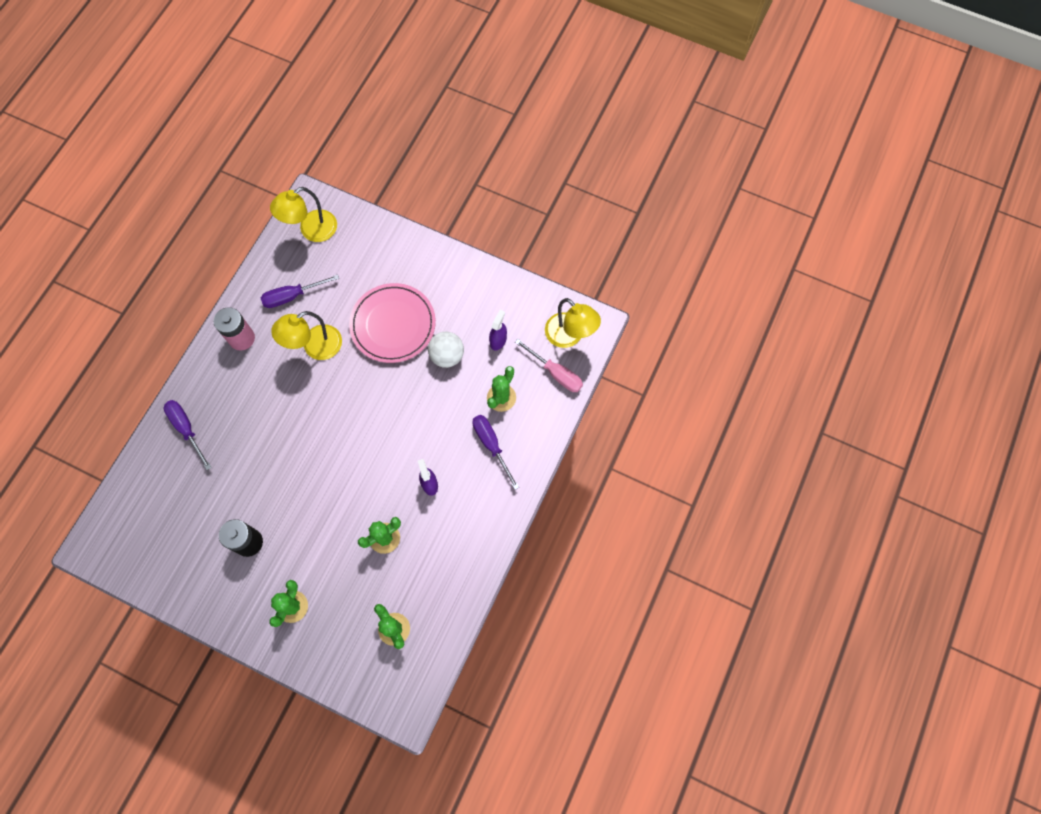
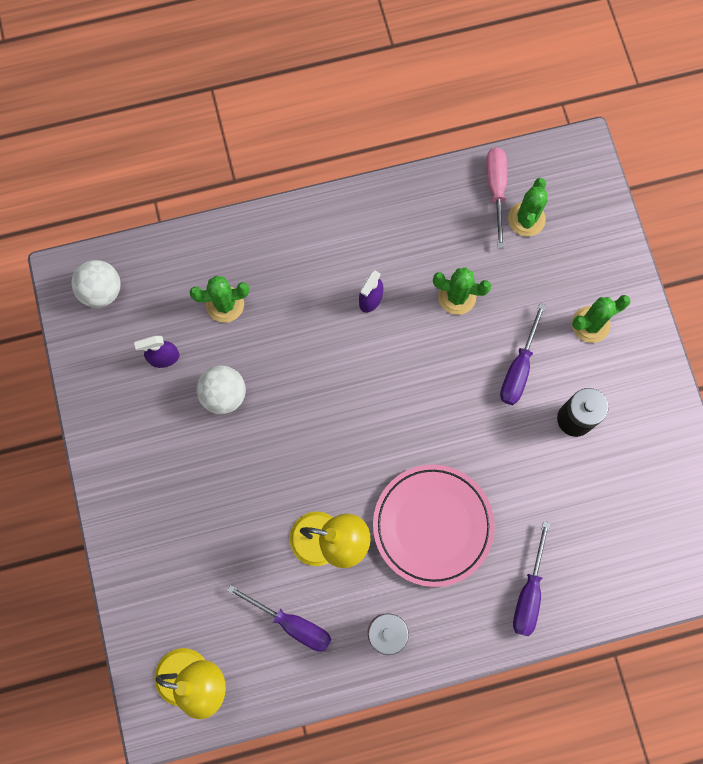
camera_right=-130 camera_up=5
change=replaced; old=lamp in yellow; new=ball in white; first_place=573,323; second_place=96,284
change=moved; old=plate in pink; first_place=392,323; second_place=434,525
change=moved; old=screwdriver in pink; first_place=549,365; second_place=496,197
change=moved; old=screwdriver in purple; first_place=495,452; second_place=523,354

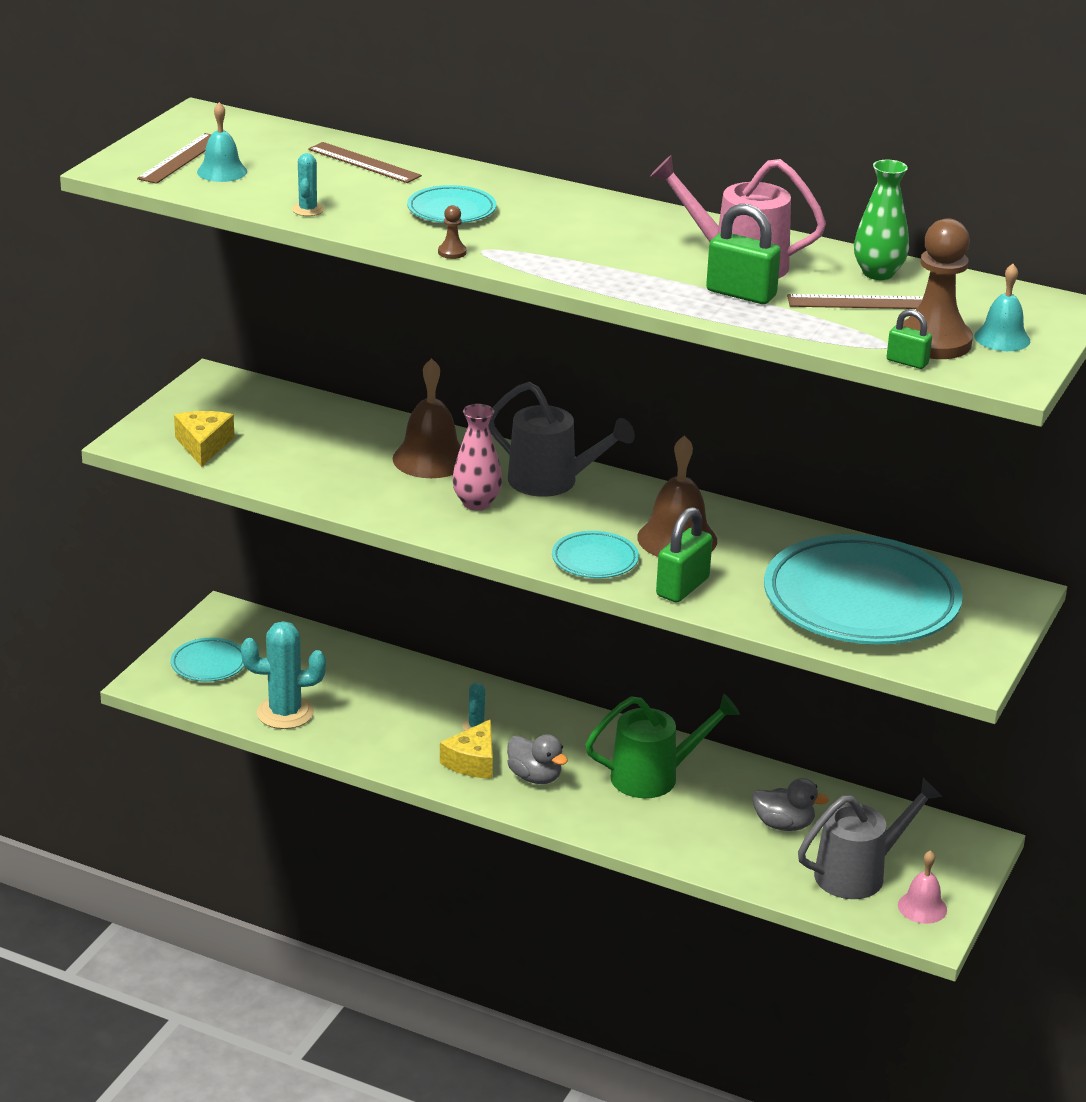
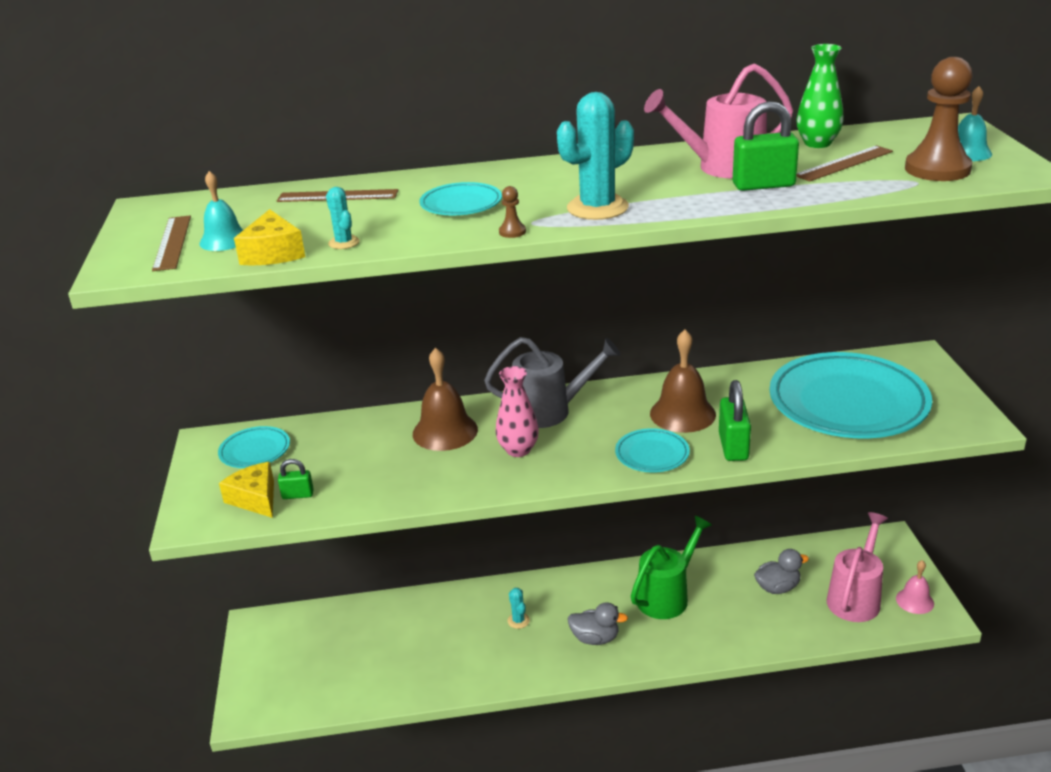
camera_right=-30 camera_up=0
change=moved; old=plate in turquoise; first_place=207,660; second_place=254,447
change=moved; old=cheese in yellow; first_place=466,749; second_place=269,237
change=moved; old=padlock in green; first_place=909,339; second_place=296,479
change=moved; old=cactus in turquoise; first_place=283,675; second_place=595,156
change=recoloured; old=watering can in grey; new=watering can in pink; first_place=870,838; second_place=857,567

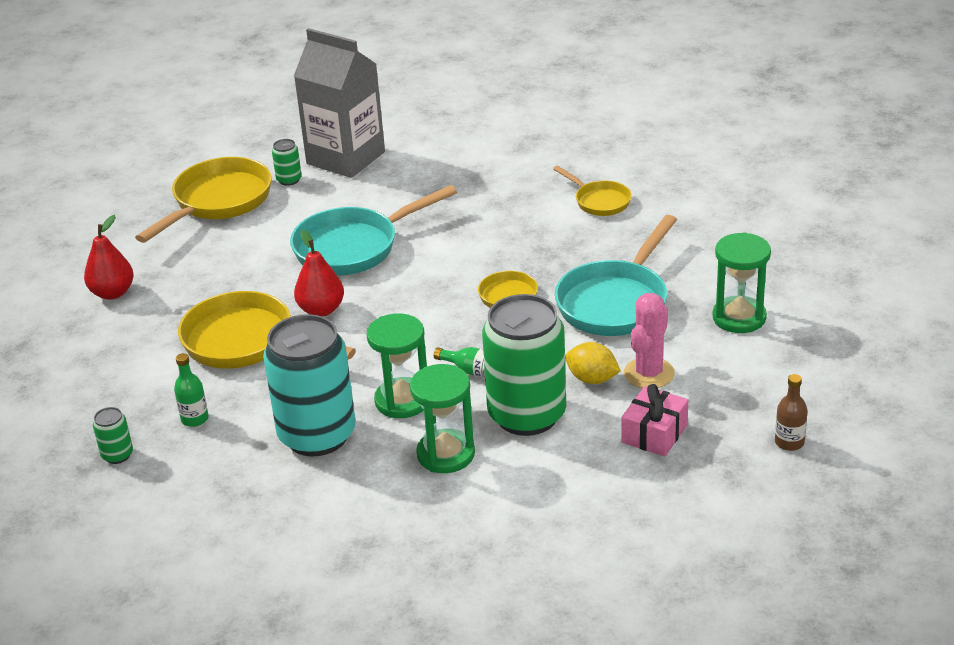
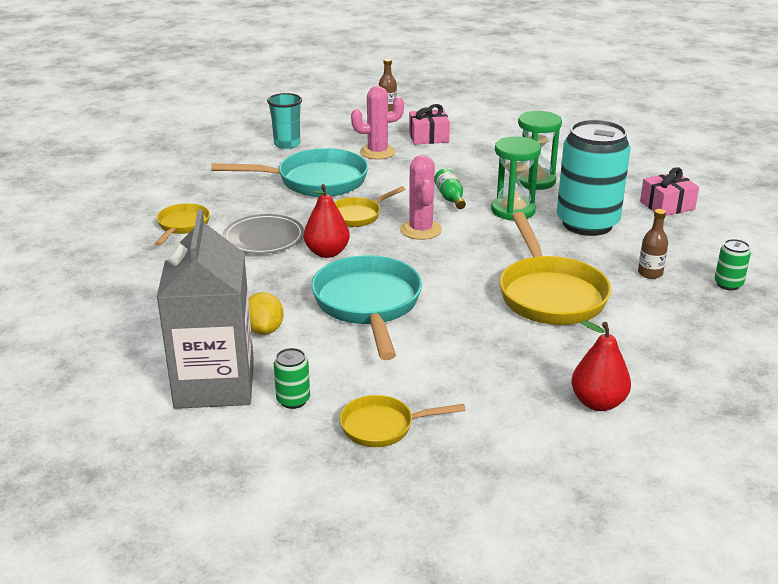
camera_right=-130 camera_up=-5
change=added; new=plate in grey; second_place=263,234
change=moved; old=lemon in yellow; first_place=593,363; second_place=266,313
change=replaced; old=hourglass in green; new=cup in turquoise; first_place=741,282; second_place=284,121
change=moved; old=pear in red; first_place=319,273; second_place=327,221
change=turned; old=pan in turquoise; first_place=373,230; second_place=366,307; degrees=-120
change=resized; old=pan in yellow; first_place=203,200; second_place=403,421; factor=0.55
change=added; new=cactus in pink; second_place=421,197
change=recoloured; old=bottle in green; new=bottle in brown; first_place=191,390; second_place=653,244
change=added; new=gift in pink; second_place=669,191
change=removed; old=can in green; first_place=524,365

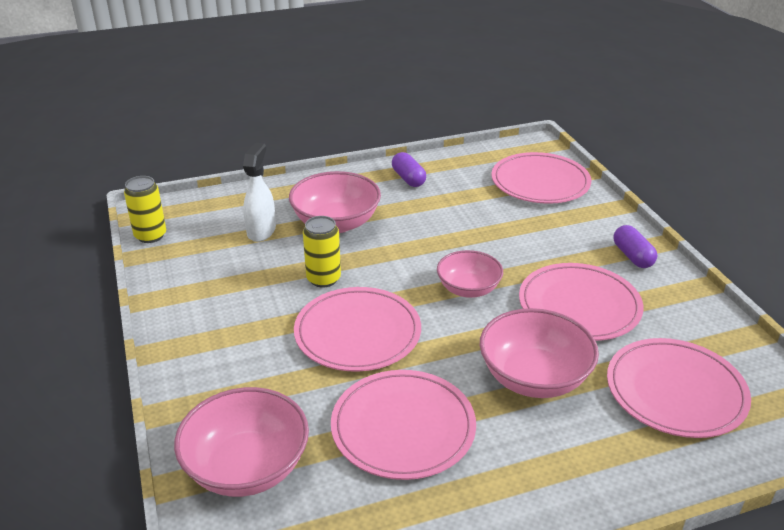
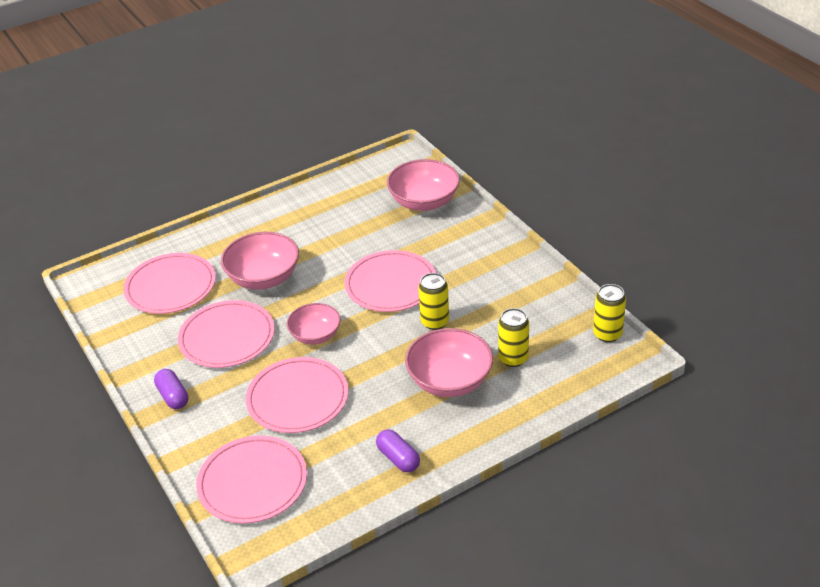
camera_right=170 camera_up=5
change=moved; old=plate in pink; first_place=403,425; second_place=296,395
change=replaced; old=spray bottle in white; new=can in yellow; first_place=259,192; second_place=513,337

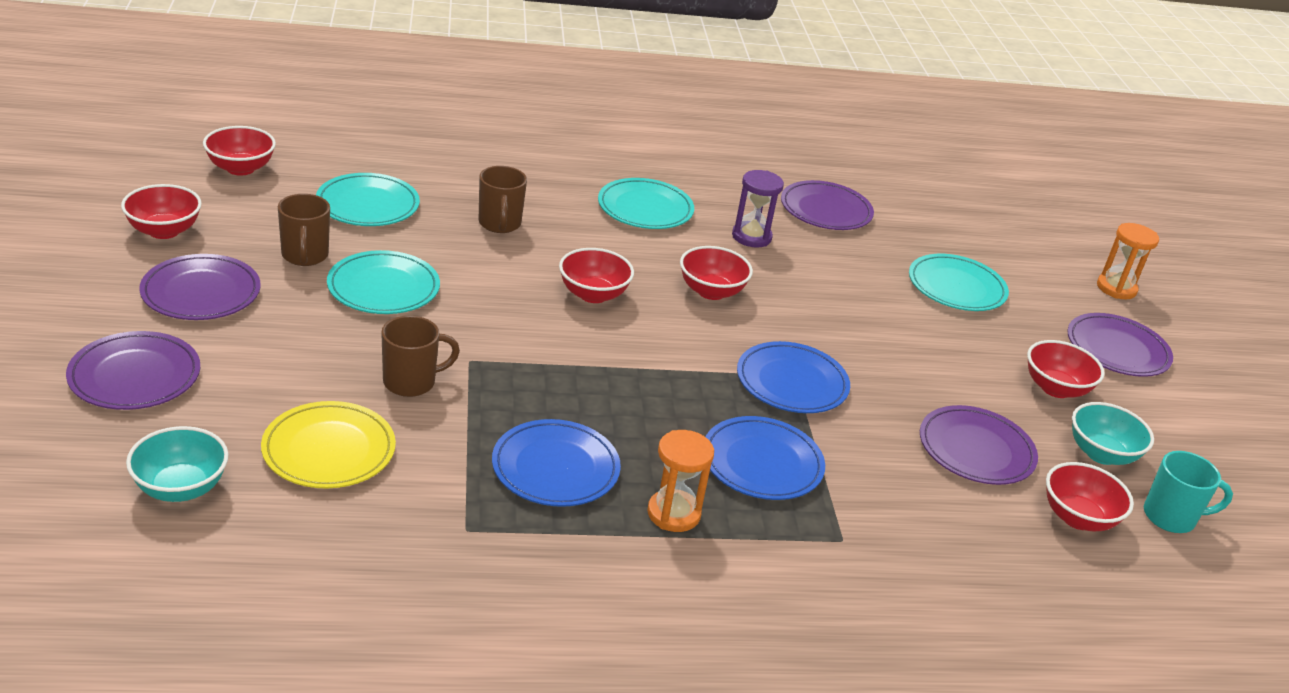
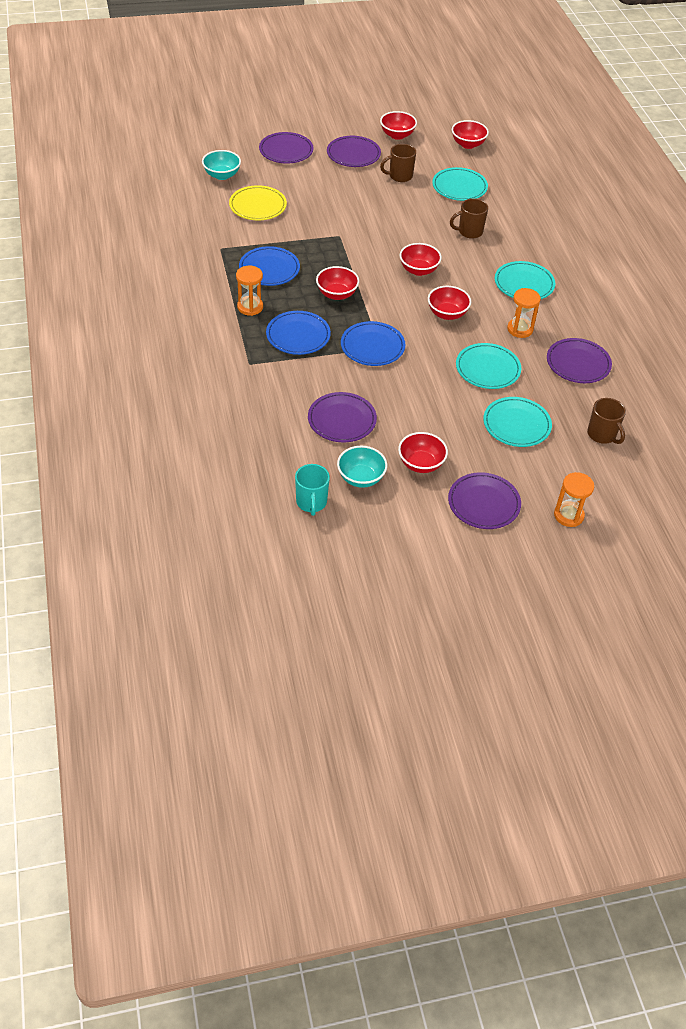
camera_right=85 camera_up=15
change=moved; old=bowl in red; first_place=1090,496; second_place=337,283
change=moved; old=plate in turquoise; first_place=383,282; second_place=488,366
change=recoloured; old=hourglass in purple; new=hourglass in orange; first_place=758,209; second_place=524,313
change=moved; old=mug in brown; first_place=420,356; second_place=606,421

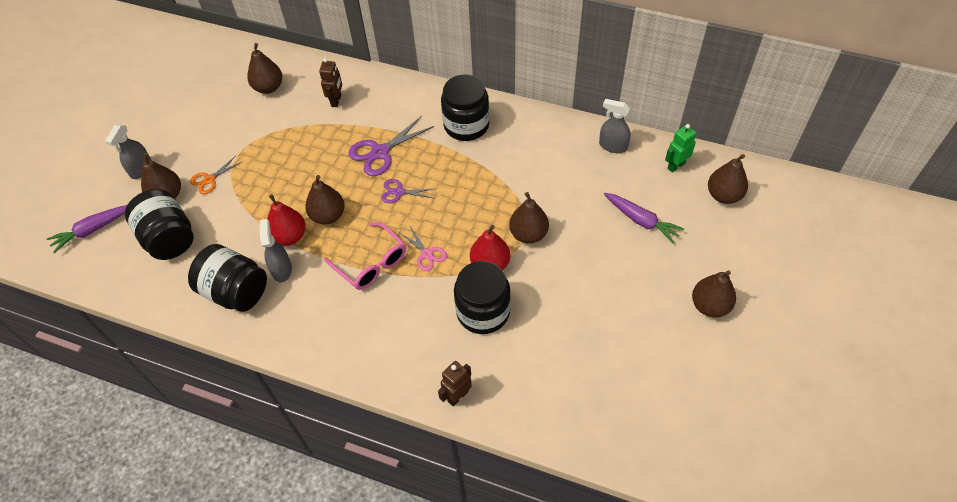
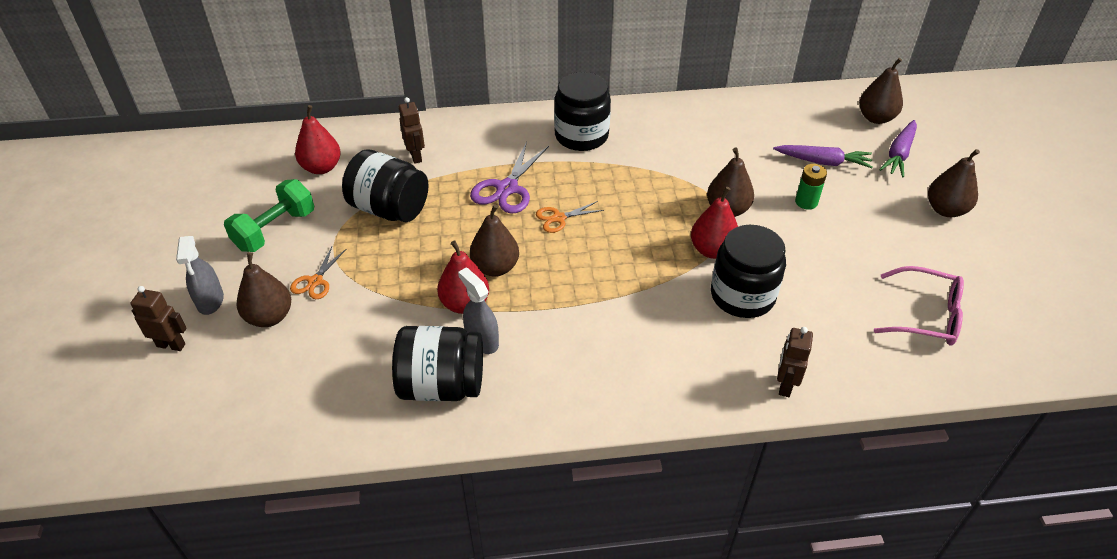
camera_right=-30 camera_up=-10
change=added; new=robot in brown; second_place=159,318
change=added; new=dumbbell in green; second_place=269,215
change=recoloured; old=pear in brown; new=pear in red; first_place=264,68; second_place=318,139
change=moved; old=jar in black; first_place=159,224; second_place=385,185
change=recoloured; old=scissors in purple; new=scissors in orange; first_place=409,191; second_place=570,217
change=added; new=battery in green; second_place=811,187
change=moved; old=glasses in pink; first_place=365,256; second_place=919,306
change=moved; old=carrot in purple; first_place=87,229; second_place=898,148
change=removed; old=scissors in pink; first_place=423,248
change=removed; old=spray bottle in grey; first_place=615,126
change=removed; old=robot in green; first_place=680,148

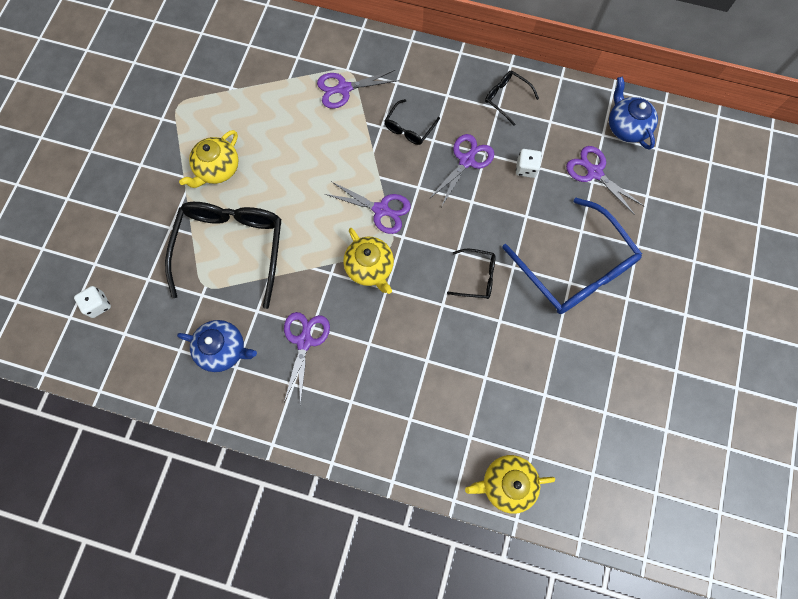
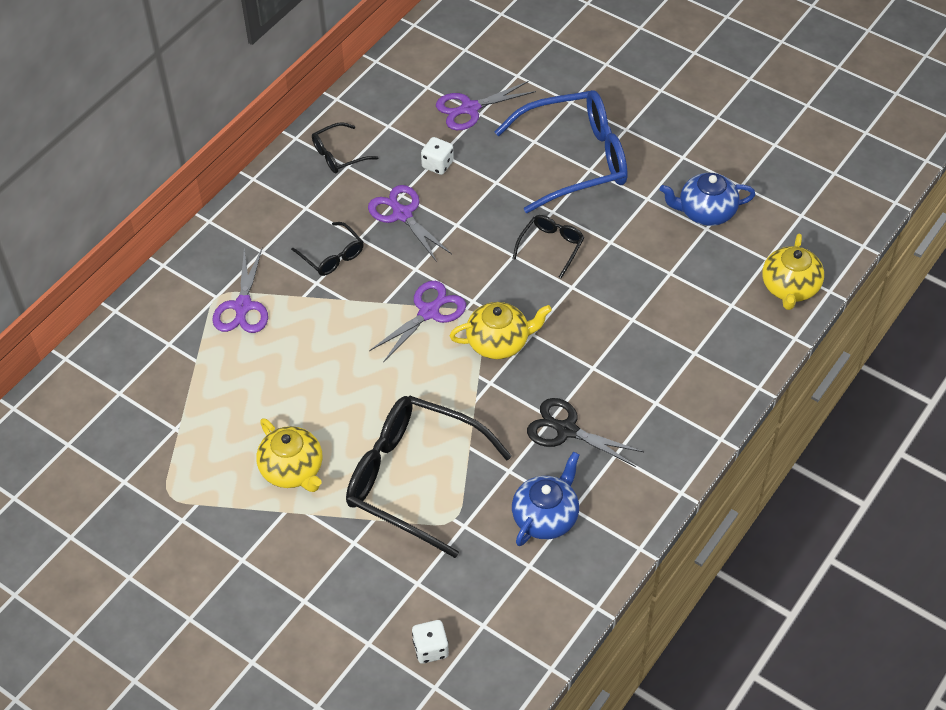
camera_right=-70 camera_up=-20
change=recoloured; old=scissors in purple; new=scissors in black; first_place=307,358; second_place=585,432
change=moved; old=teapot in blue; first_place=633,113; second_place=708,199

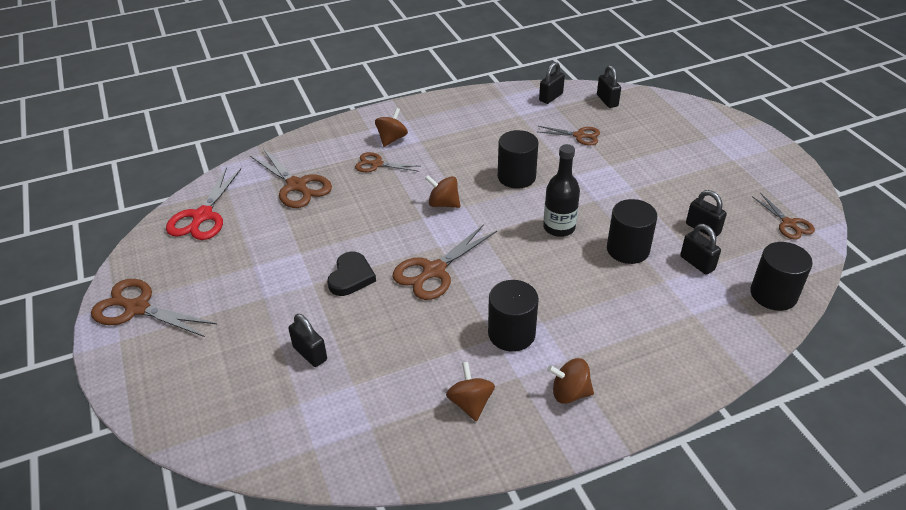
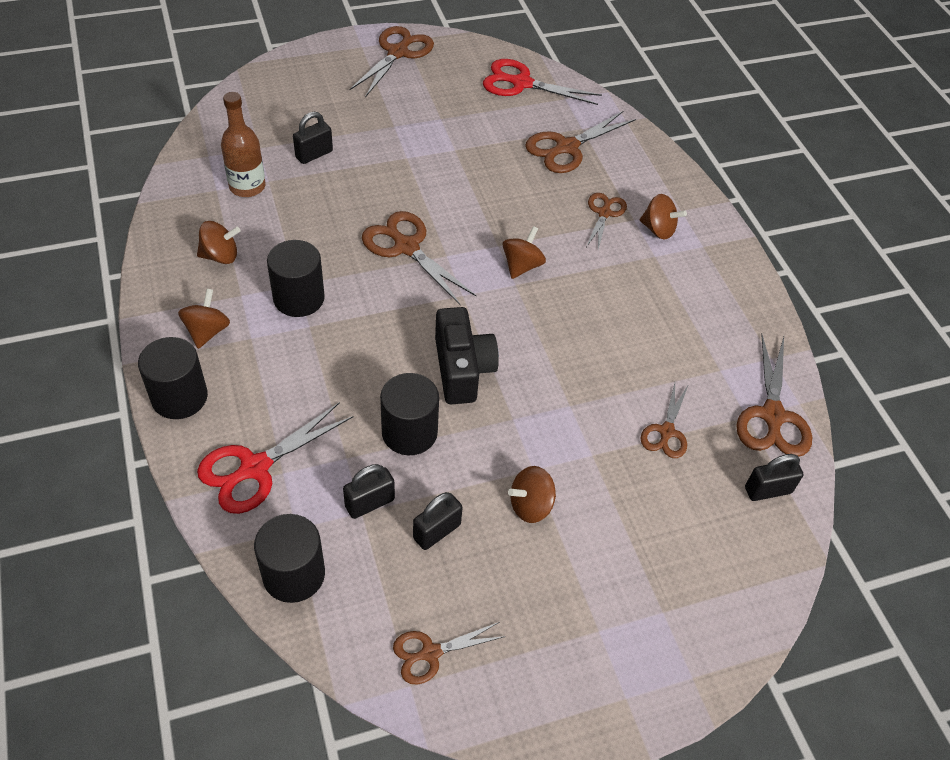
camera_right=90 camera_up=10
change=moved; old=cylinder in black; first_place=518,159; second_place=173,378
change=added; new=scissors in red; second_place=275,458
change=added; new=bottle in brown; second_place=243,144
change=replaced; old=bottle in black; new=camera in black; first_place=561,190; second_place=467,355
change=added; new=spinning top in brown; second_place=532,494
change=replaced; old=padlock in black; new=scissors in brown; first_place=552,83; second_place=774,395
change=removed; old=heart in black; first_place=351,274

